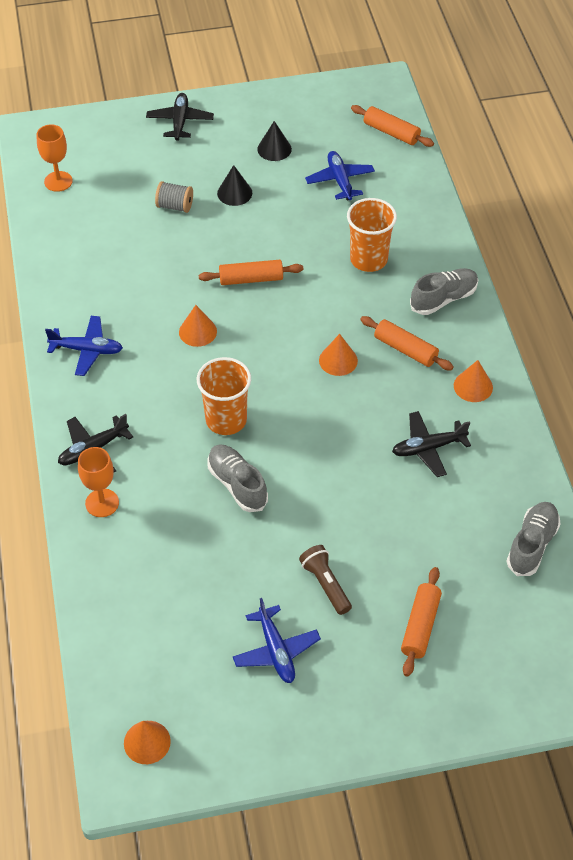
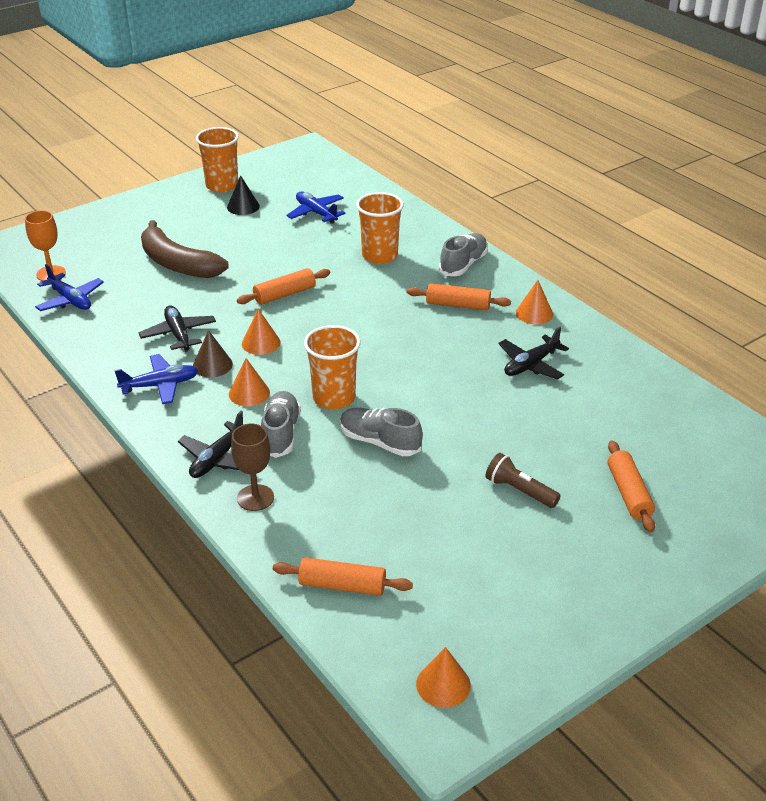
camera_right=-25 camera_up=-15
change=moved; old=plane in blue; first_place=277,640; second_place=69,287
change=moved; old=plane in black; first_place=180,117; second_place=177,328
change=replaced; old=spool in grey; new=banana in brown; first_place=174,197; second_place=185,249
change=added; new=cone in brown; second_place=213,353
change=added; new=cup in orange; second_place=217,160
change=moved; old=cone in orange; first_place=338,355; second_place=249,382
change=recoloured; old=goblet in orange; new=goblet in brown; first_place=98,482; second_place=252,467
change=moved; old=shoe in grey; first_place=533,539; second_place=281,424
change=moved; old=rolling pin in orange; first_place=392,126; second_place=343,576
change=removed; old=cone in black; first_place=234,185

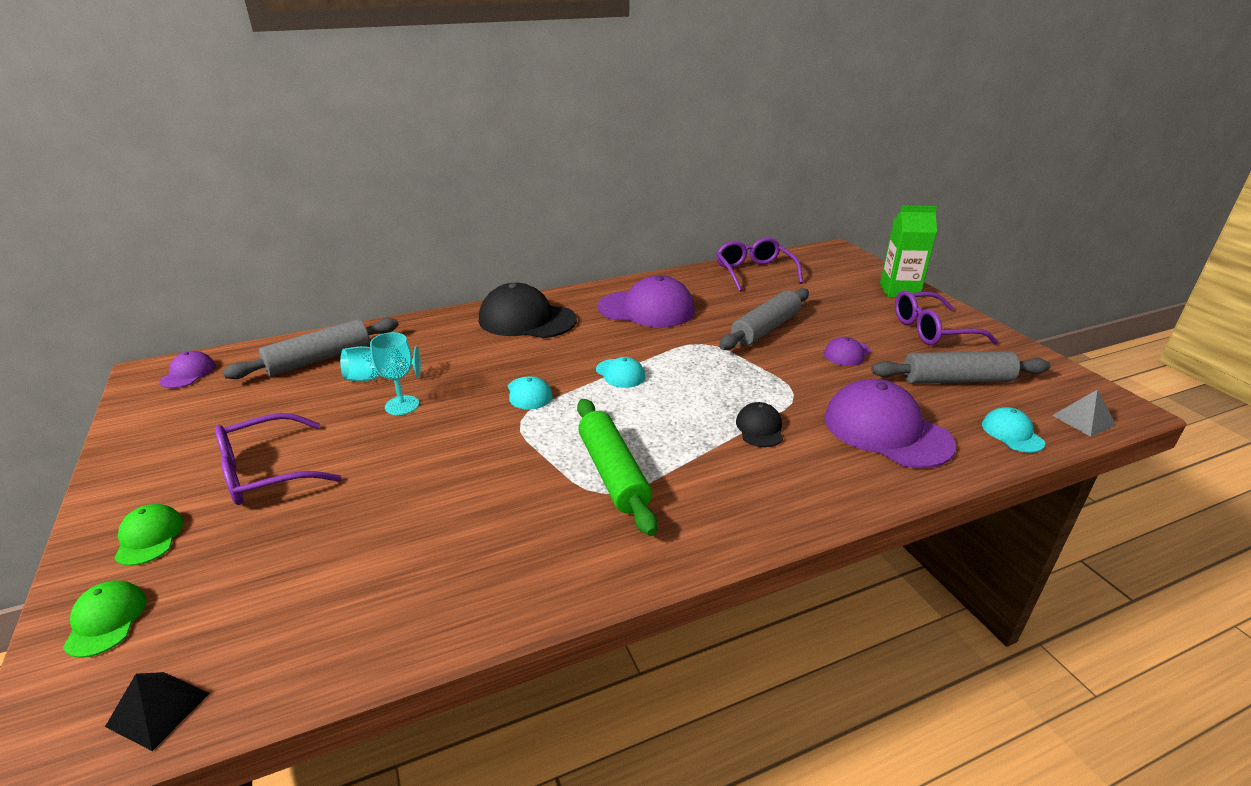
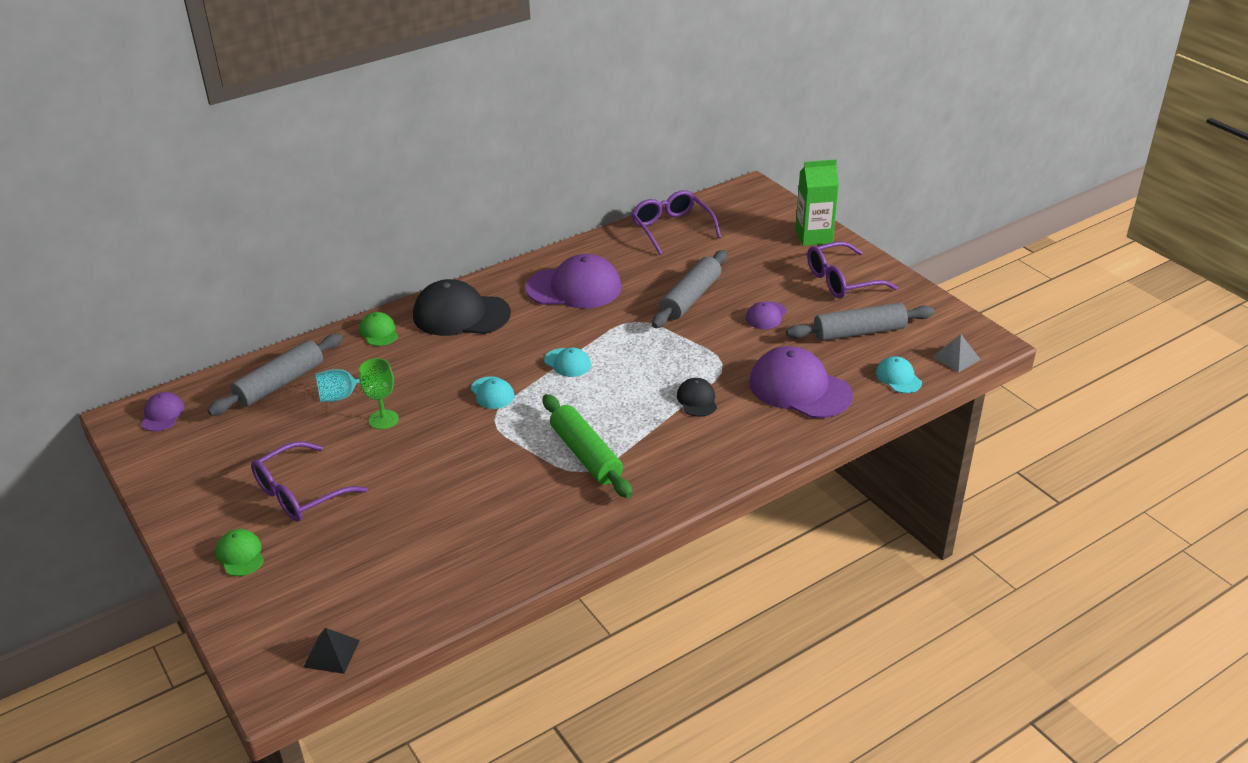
camera_right=-10 camera_up=5
change=moved; old=cap in green; first_place=105,619; second_place=378,329
change=recoloured; old=goblet in turquoise; new=goblet in green; first_place=394,373; second_place=379,393

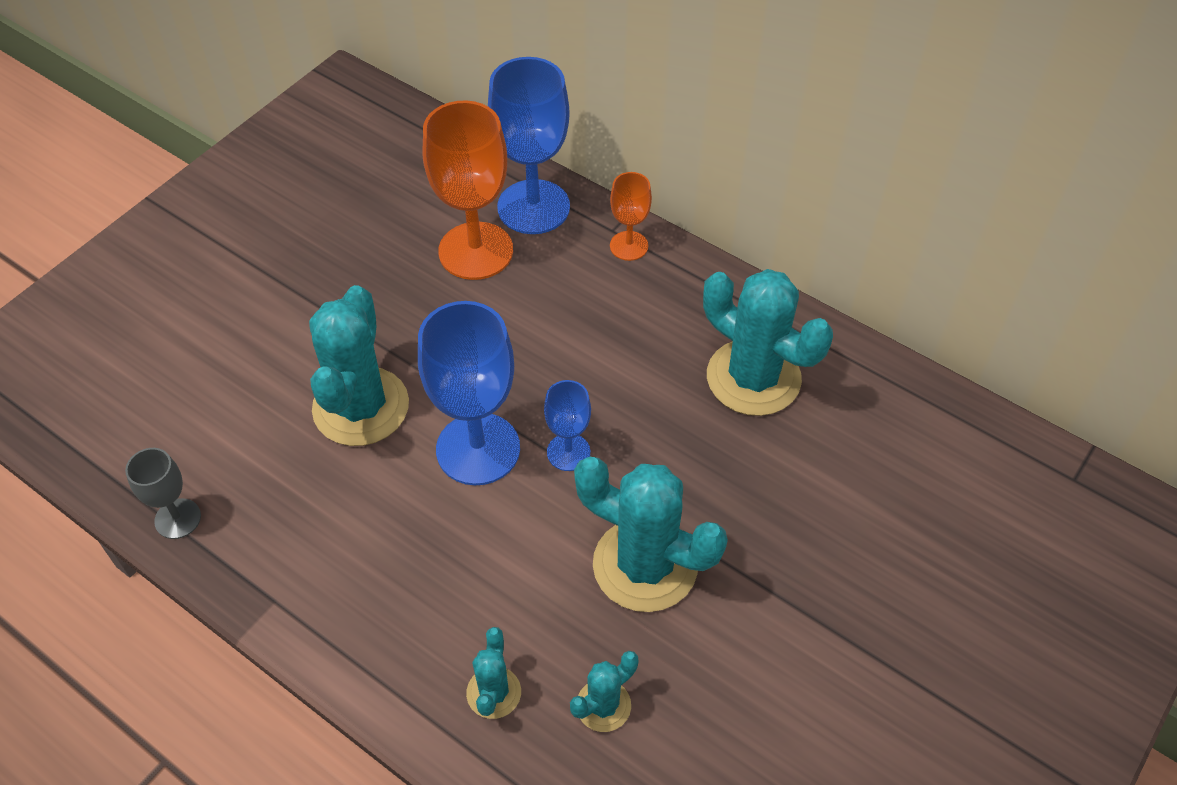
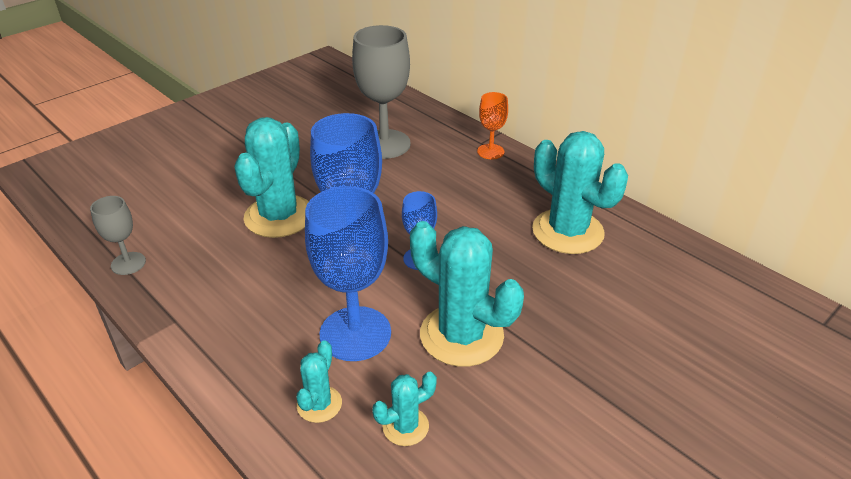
camera_right=10 camera_up=-15
change=moved; old=goblet in blue; first_place=529,145; second_place=348,273
change=recoloured; old=goblet in orange; new=goblet in grey; first_place=468,190; second_place=381,92

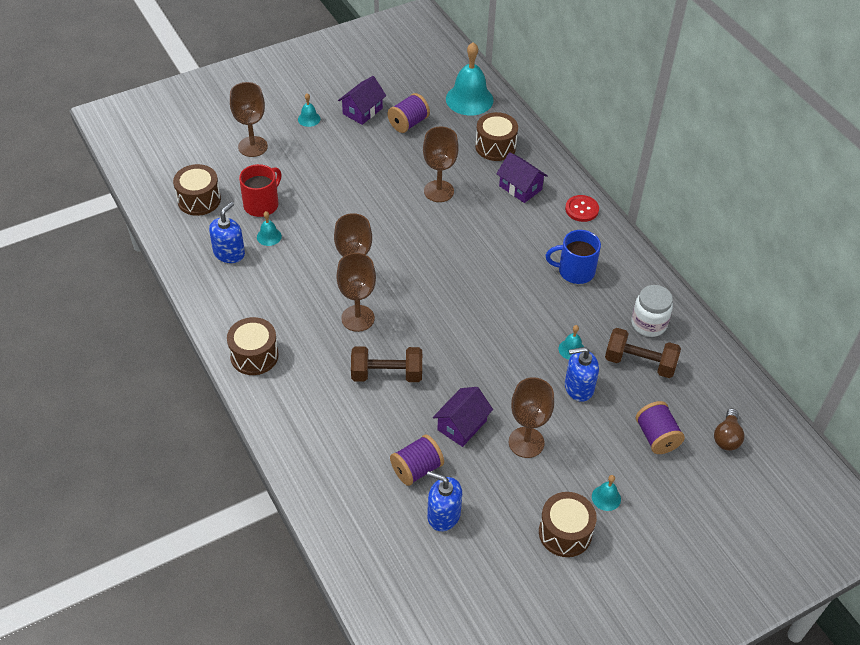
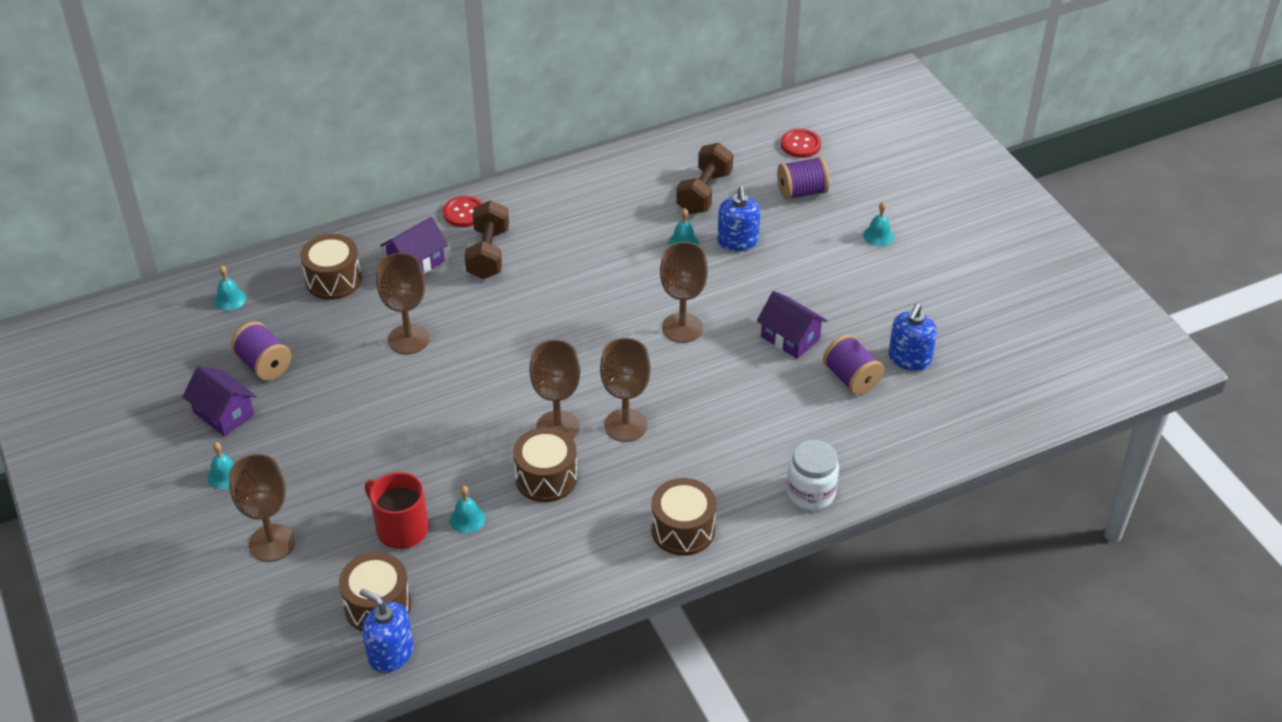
camera_right=-85 camera_up=-5
change=resized; old=bell in turquoise; first_place=469,78; second_place=230,288; factor=0.46
change=moved; old=soap dispenser in blue; first_place=227,232; second_place=386,631
change=moved; old=dumbbell in brown; first_place=386,364; second_place=487,239
change=moved; old=drum in brown; first_place=568,524; second_place=545,464
change=moved; old=goblet in brown; first_place=531,417; second_place=684,292
change=replaced; old=light bulb in brown; new=button in red; first_place=729,429; second_place=801,143
change=moved; old=jar in white; first_place=652,311; second_place=813,475
change=removed; old=mug in blue; first_place=573,257

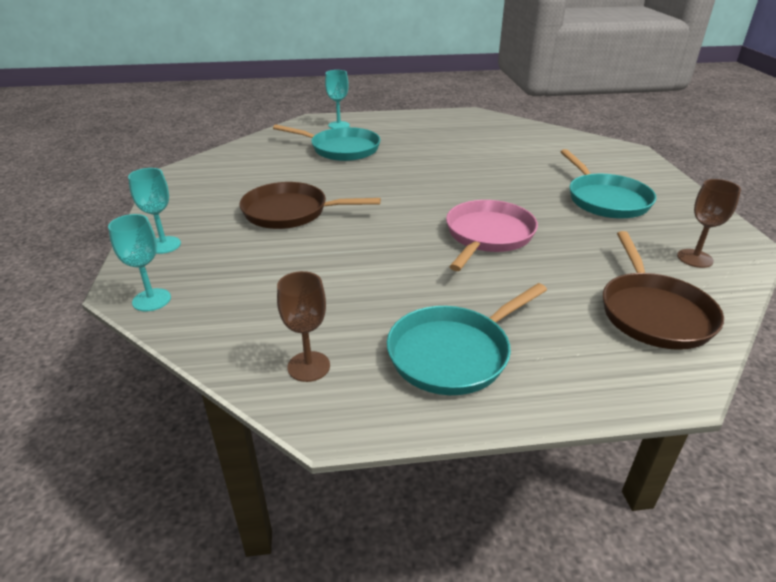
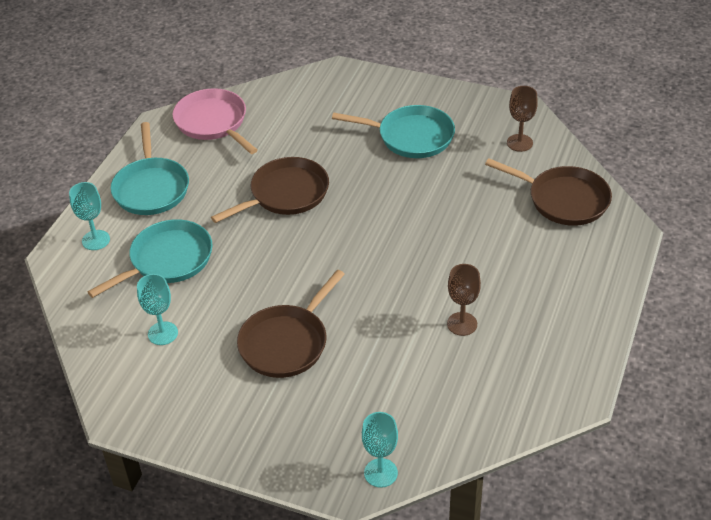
camera_right=-60 camera_up=10
change=moved; old=pan in turquoise; first_place=467,339; second_place=150,168
change=moved; old=goblet in turquoise; first_place=154,211; second_place=157,309
change=moved; old=pan in pink; first_place=492,235; second_place=215,121
change=added; new=pan in brown; second_place=270,190
change=moved; old=goblet in brown; first_place=303,326; second_place=464,300

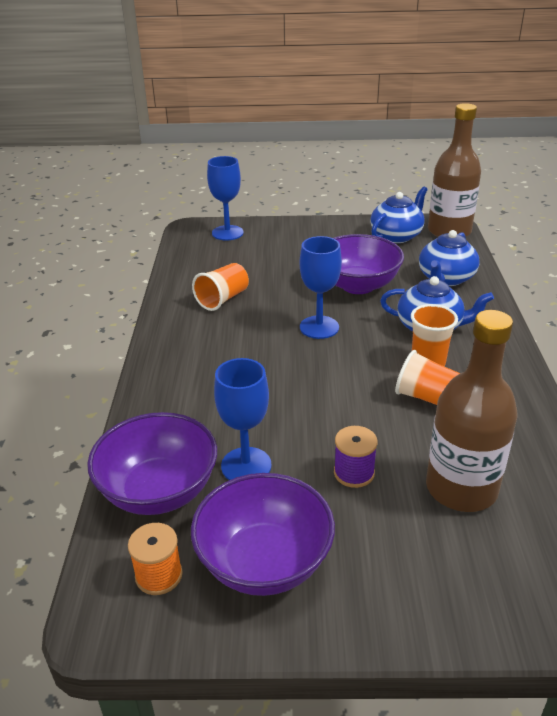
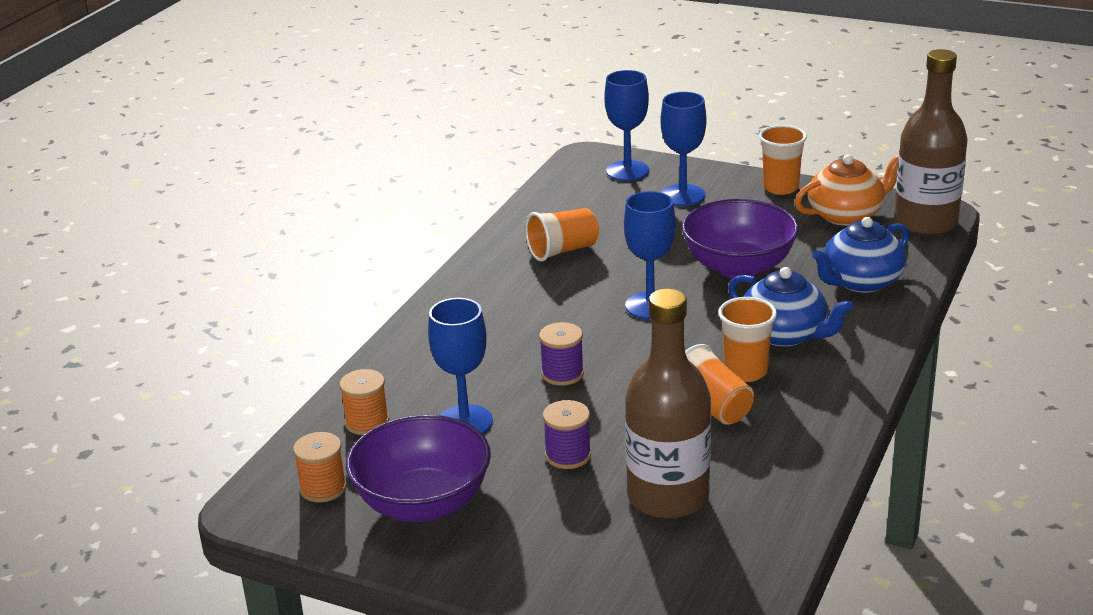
camera_right=25 camera_up=-5
change=replaced; old=bowl in purple; new=spool in orange; first_place=152,463; second_place=364,402
change=added; new=spool in purple; second_place=561,354
change=added; new=goblet in blue; second_place=683,149
change=added; new=cup in orange; second_place=783,160
change=recoloured; old=teapot in blue; new=teapot in orange; first_place=399,215; second_place=847,190

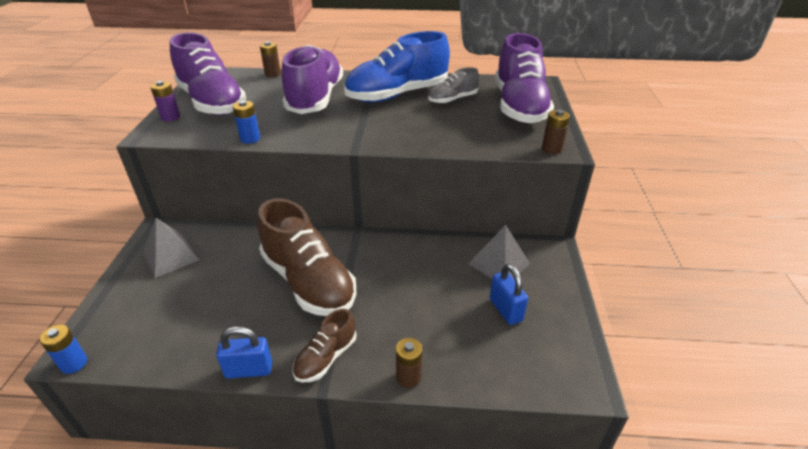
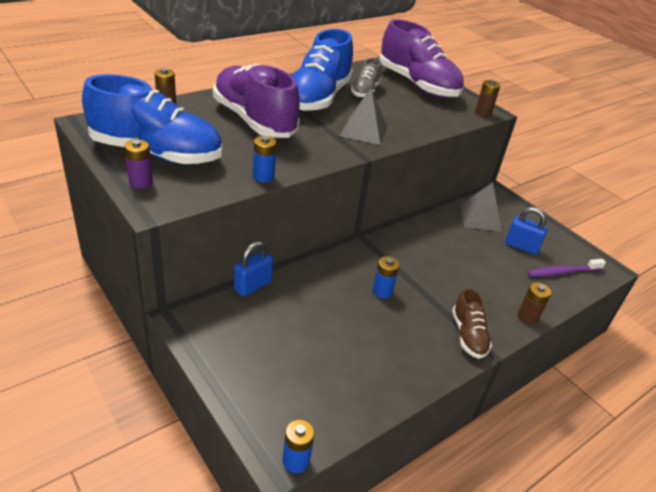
camera_right=-45 camera_up=0
change=recoloured; old=shoe in purple; new=shoe in blue; first_place=208,74; second_place=152,119
change=moved; old=padlock in blue; first_place=244,352; second_place=253,269
change=moved; old=pyramid in grey; first_place=171,248; second_place=363,116
change=replaced; old=shoe in brown; new=battery in blue; first_place=307,257; second_place=386,277
change=added; new=toothbrush in purple; second_place=566,268

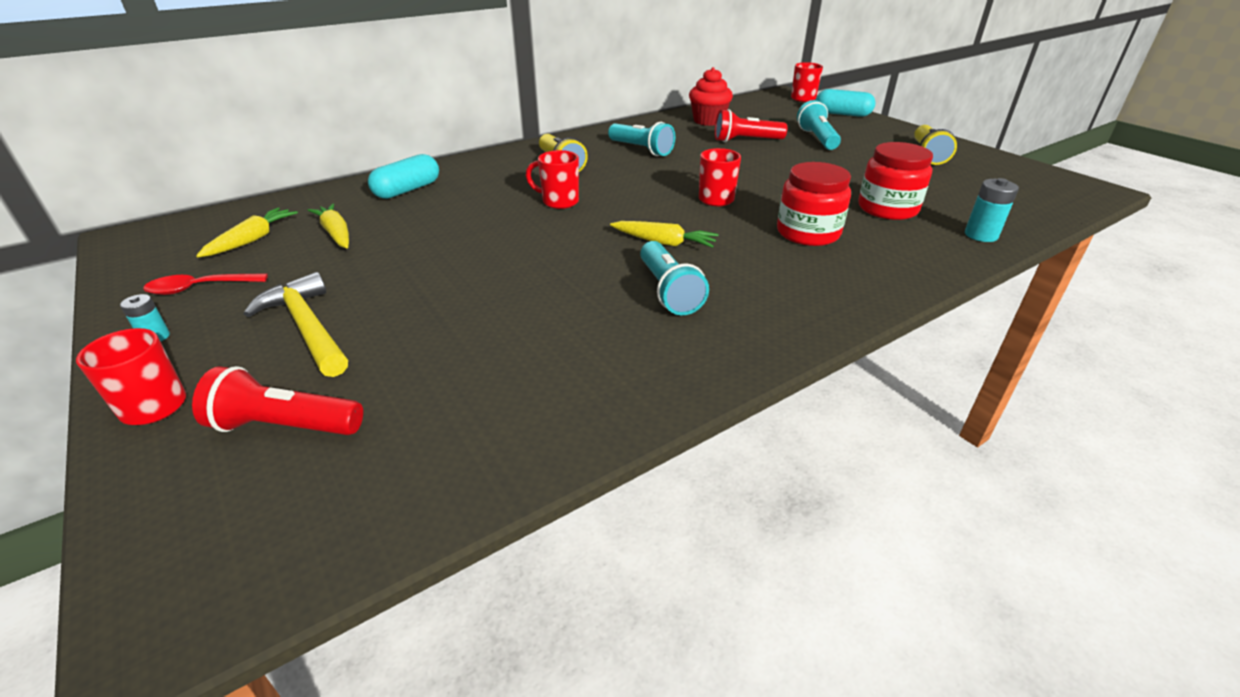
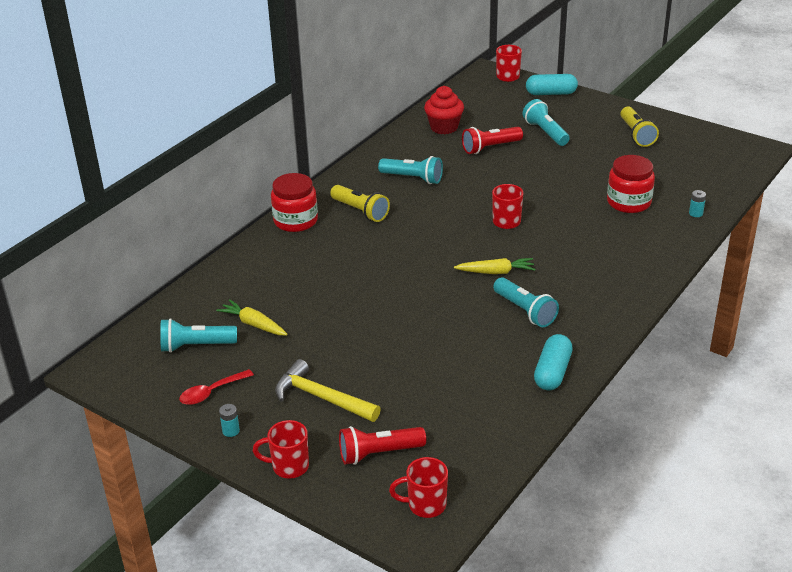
camera_right=-20 camera_up=0
change=replaced; old=carrot in yellow; new=flashlight in turquoise; first_place=247,232; second_place=198,335
change=moved; old=jar in red; first_place=814,204; second_place=294,202
change=moved; old=mug in red; first_place=552,179; second_place=418,487
change=moved; old=capsule in turquoise; first_place=403,176; second_place=553,362
change=resized; old=battery in turquoise; first_place=992,210; second_place=697,203; factor=0.63

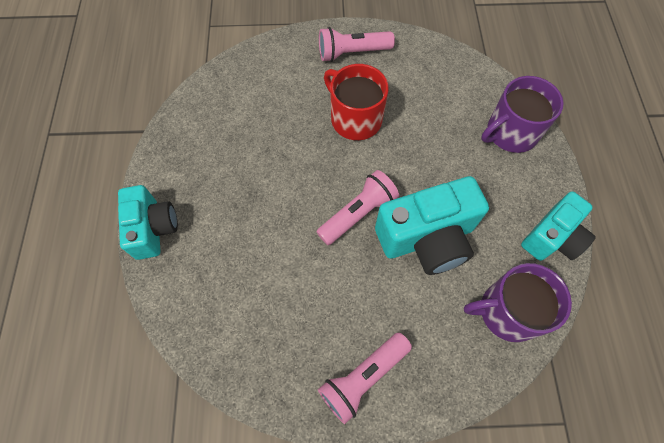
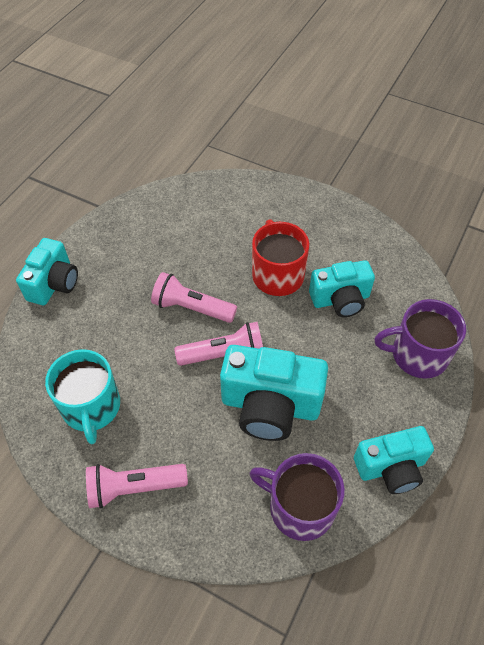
camera_right=30 camera_up=-10
change=added; new=mug in turquoise; second_place=82,396
change=moved; old=flashlight in pink; first_place=357,44; second_place=194,297
change=added; new=camera in turquoise; second_place=342,288

